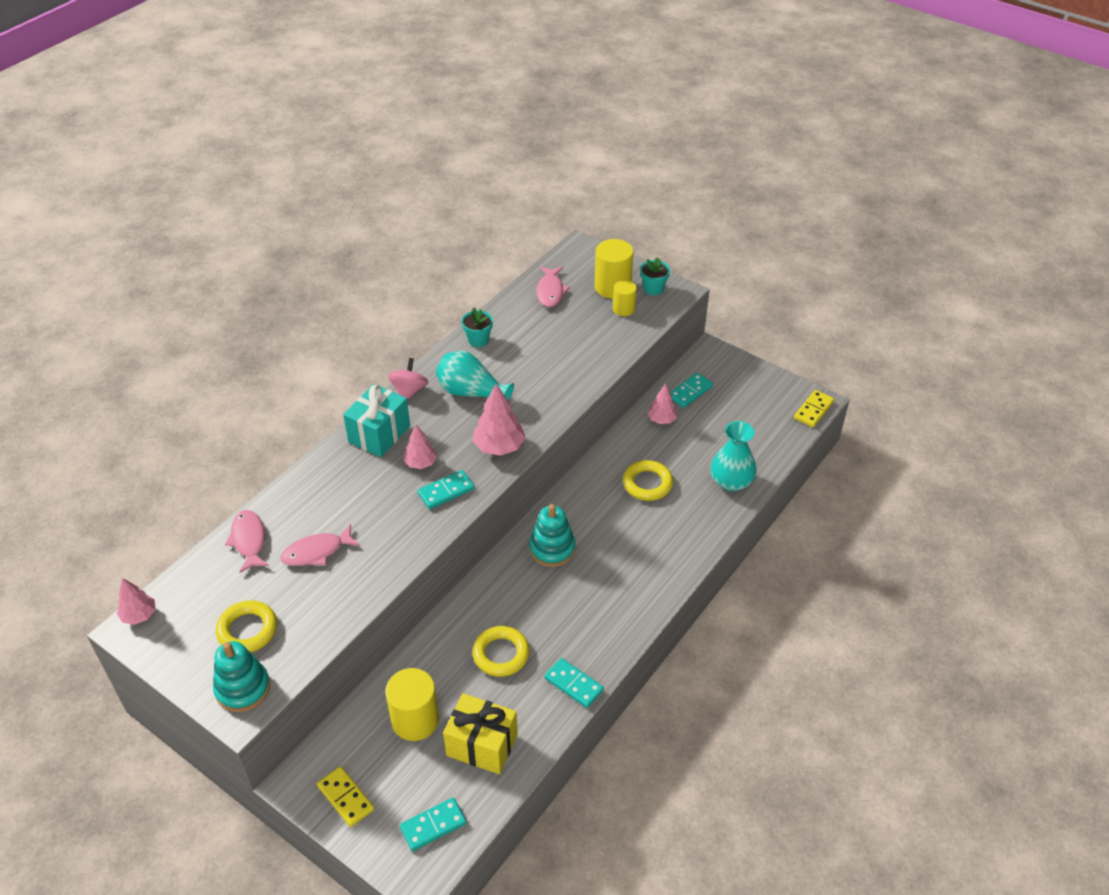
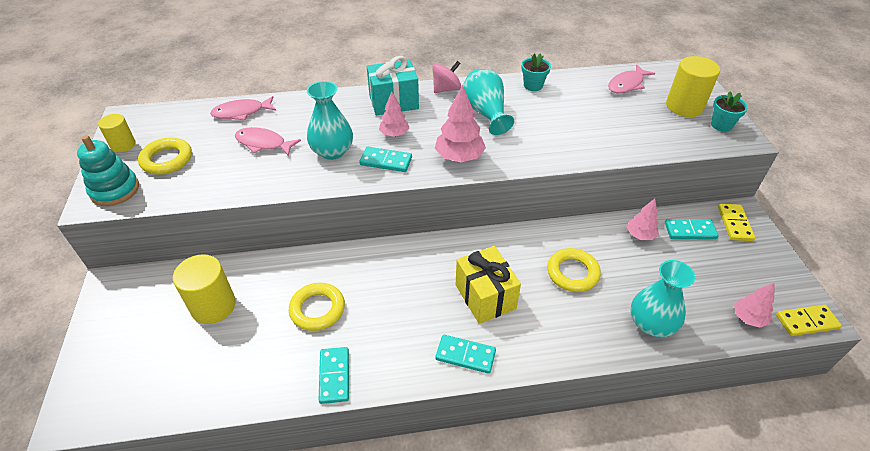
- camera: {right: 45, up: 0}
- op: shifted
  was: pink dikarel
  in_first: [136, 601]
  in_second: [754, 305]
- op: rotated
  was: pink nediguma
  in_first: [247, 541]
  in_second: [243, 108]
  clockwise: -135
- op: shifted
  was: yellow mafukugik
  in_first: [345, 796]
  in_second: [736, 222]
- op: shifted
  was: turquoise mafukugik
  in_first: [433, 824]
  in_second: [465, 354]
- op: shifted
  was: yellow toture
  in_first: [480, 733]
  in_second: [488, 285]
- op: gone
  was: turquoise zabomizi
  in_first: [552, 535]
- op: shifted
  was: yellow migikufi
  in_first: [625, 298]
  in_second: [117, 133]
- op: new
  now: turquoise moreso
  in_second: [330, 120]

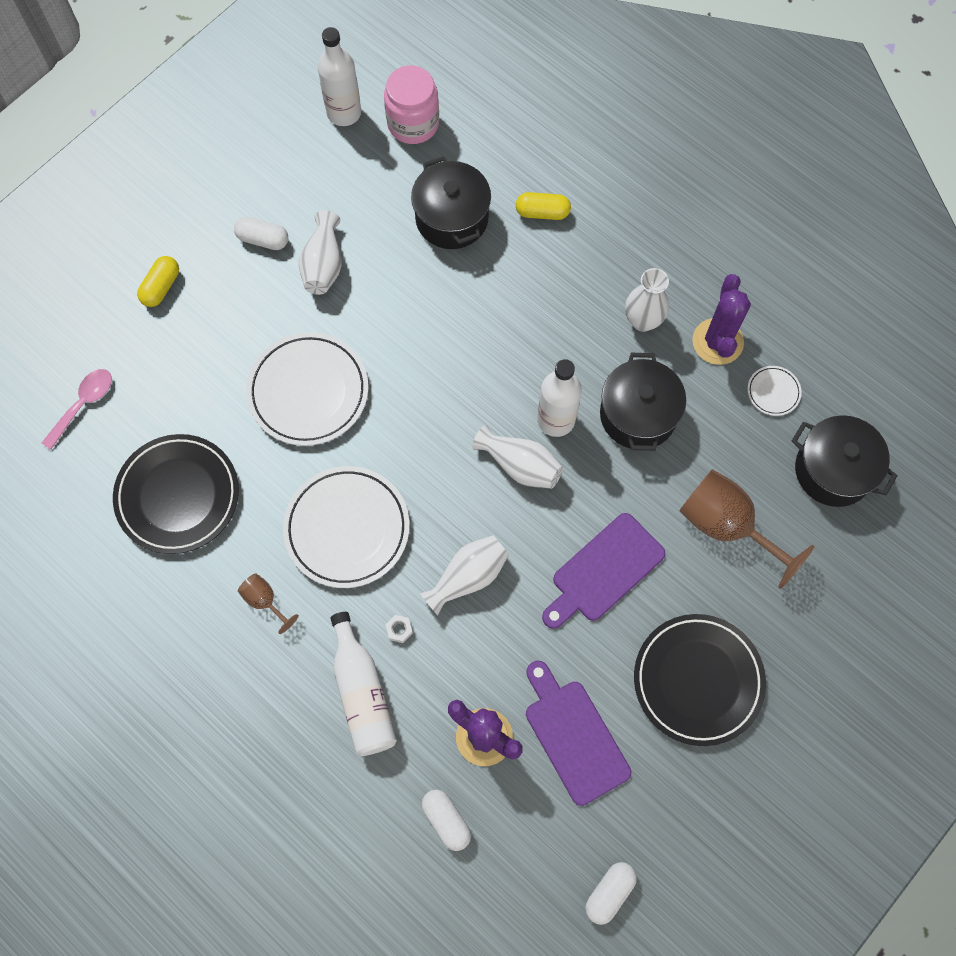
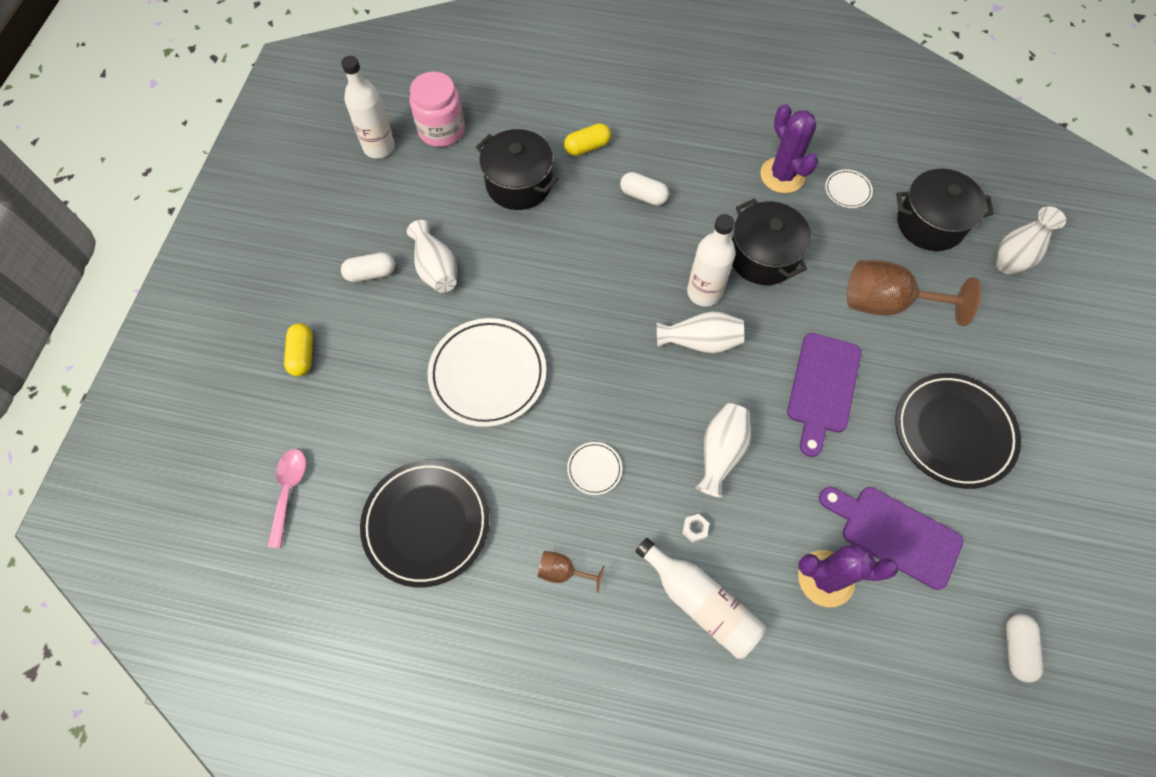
- camera: {right: -30, up: -5}
- op: scaled
  was: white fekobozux
  in_first: [346, 527]
  in_second: [594, 468]
  ratio: 0.44
- op: shifted
  was: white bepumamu
  in_first: [446, 820]
  in_second: [644, 189]
- op: shifted
  was: white moreso
  in_first: [647, 300]
  in_second: [1031, 240]

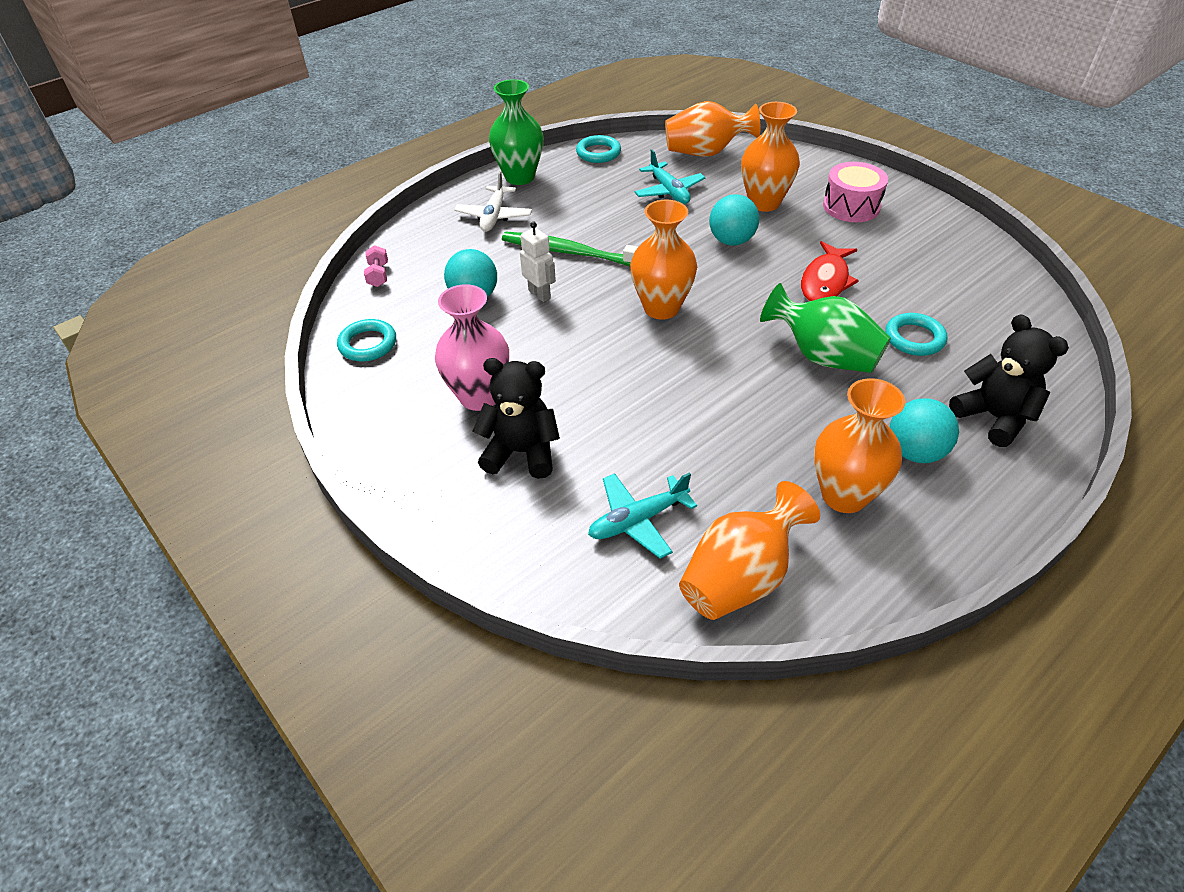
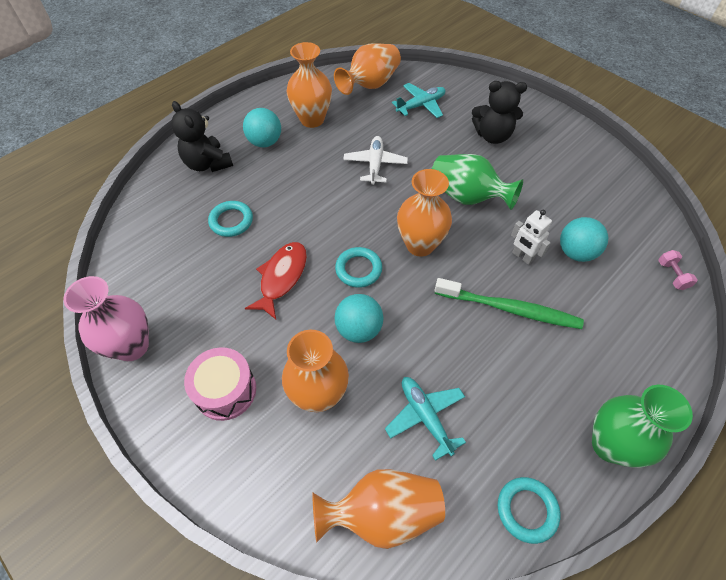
- camera: {right: 175, up: 10}
- op: shifted
  was: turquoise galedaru
  in_first: [366, 340]
  in_second: [358, 267]
- op: shifted
  was: pink moreso
  in_first: [472, 347]
  in_second: [106, 318]
- op: shifted
  was: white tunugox
  in_first: [493, 201]
  in_second: [375, 160]
- op: shifted
  was: green moreso
  in_first: [825, 328]
  in_second: [477, 182]

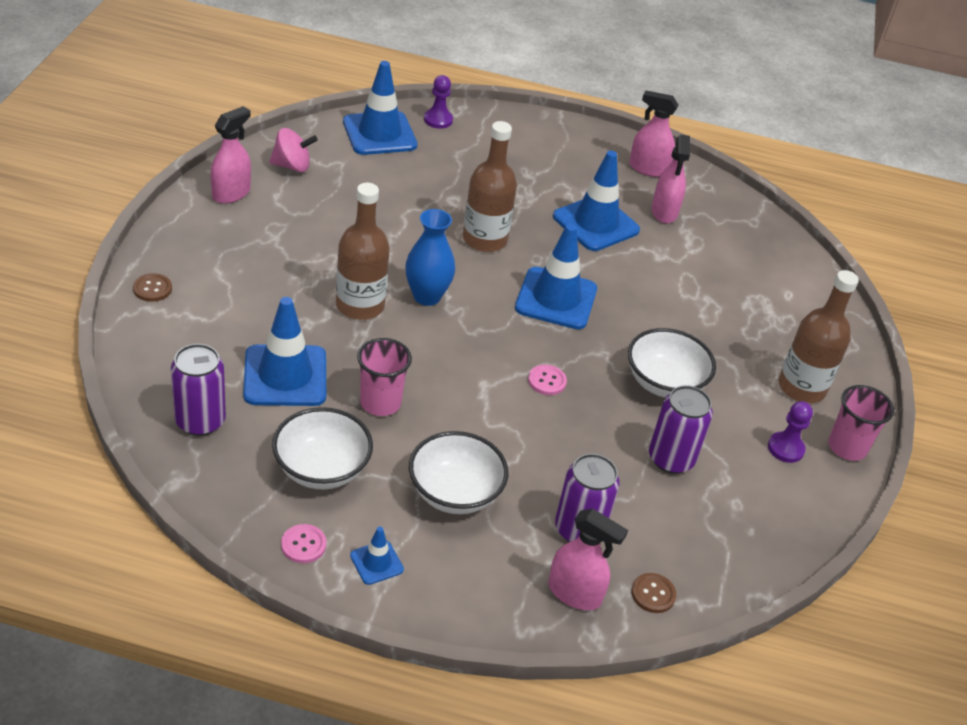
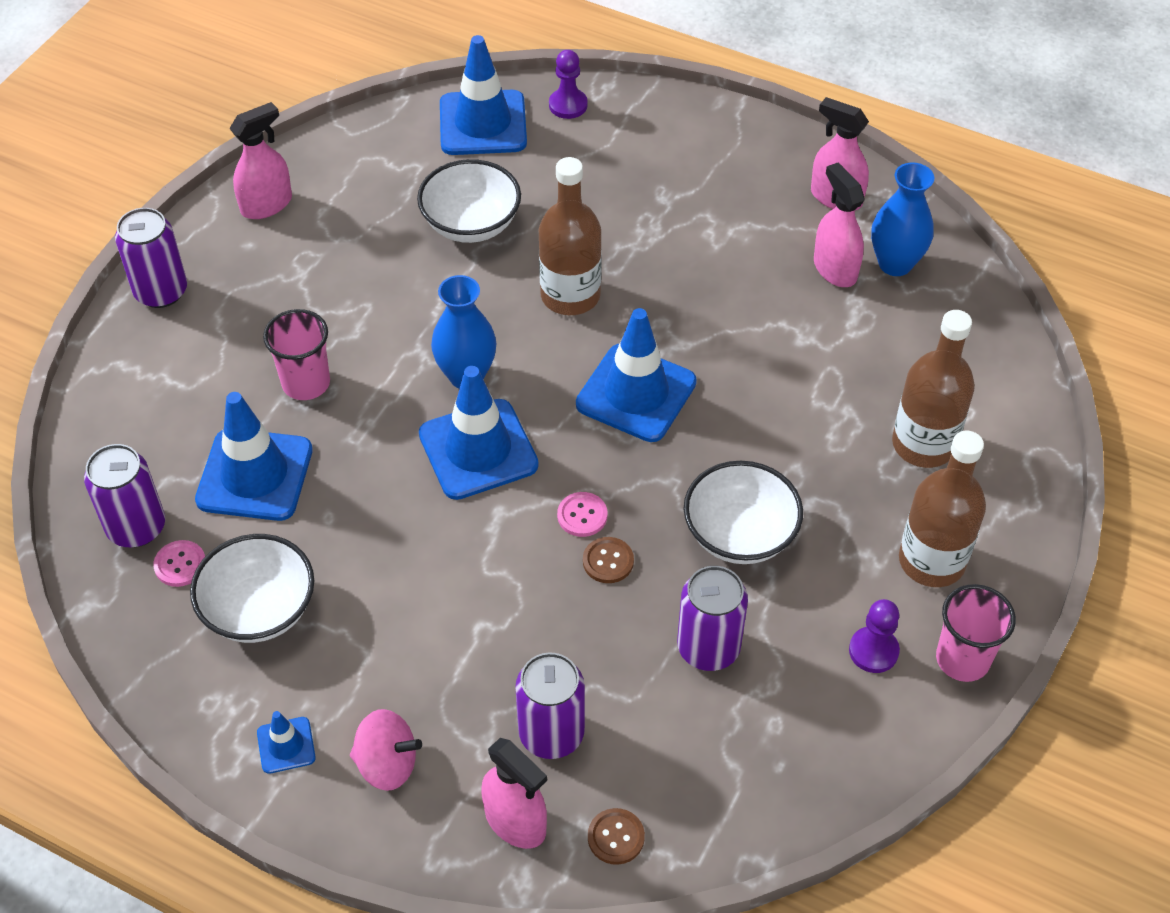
- camera: {right: 20, up: 10}
- op: shifted
  was: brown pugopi
  in_first: [152, 287]
  in_second: [608, 560]
- op: shifted
  was: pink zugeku
  in_first: [293, 150]
  in_second: [386, 750]
- op: shifted
  was: pink pugopi
  in_first: [303, 543]
  in_second: [179, 563]
- op: shifted
  was: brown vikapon
  in_first: [363, 251]
  in_second: [933, 389]
- op: shifted
  was: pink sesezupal
  in_first: [384, 377]
  in_second: [296, 354]
- op: shifted
  was: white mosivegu
  in_first: [458, 472]
  in_second: [469, 201]
- op: shifted
  was: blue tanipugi
  in_first: [596, 201]
  in_second: [479, 433]
- op: rotated
  was: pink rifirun
  in_first: [671, 179]
  in_second: [839, 225]
  clockwise: 135
- op: new
  now: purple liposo
  in_second: [151, 258]
- op: new
  now: blue moreso
  in_second: [902, 219]

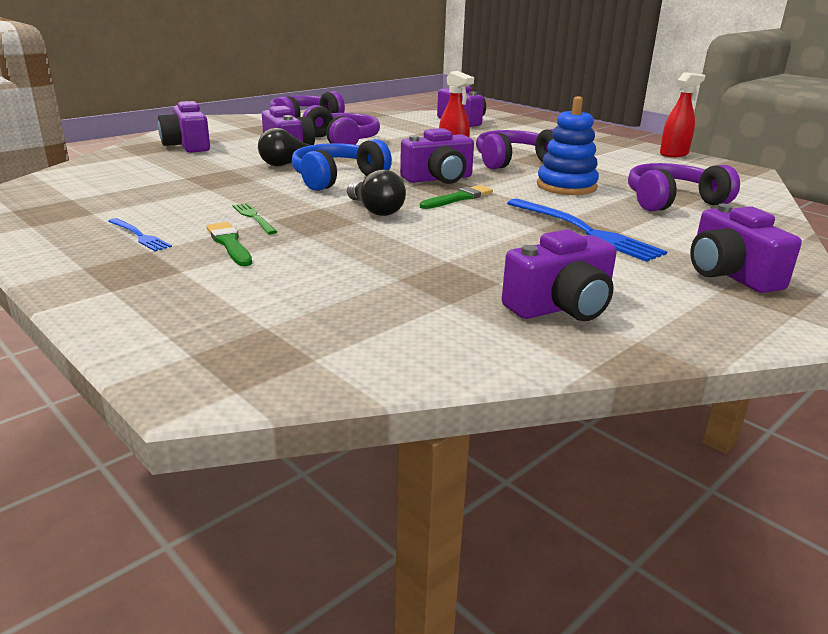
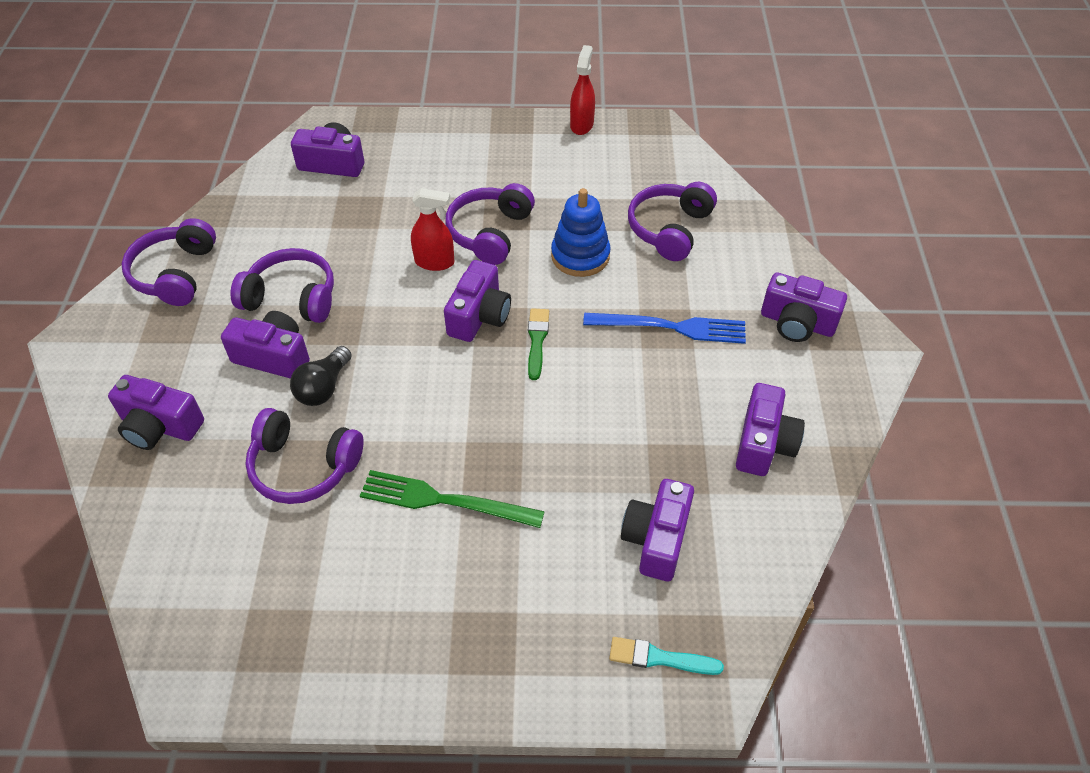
- camera: {right: -45, up: 25}
- op: gone
  was: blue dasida
  in_first: [140, 234]
- op: gone
  was: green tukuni
  in_first: [229, 244]
- op: scaled
  was: green dasida
  in_first: [254, 219]
  in_second: [452, 499]
  ratio: 1.89
- op: gone
  was: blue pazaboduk
  in_first: [342, 165]
- op: gone
  was: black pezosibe
  in_first: [376, 193]
- op: new
  now: purple pazaboduk
  in_second: [304, 456]
- op: new
  now: turquoise tukuni
  in_second: [666, 656]
- op: new
  now: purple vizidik
  in_second: [657, 530]

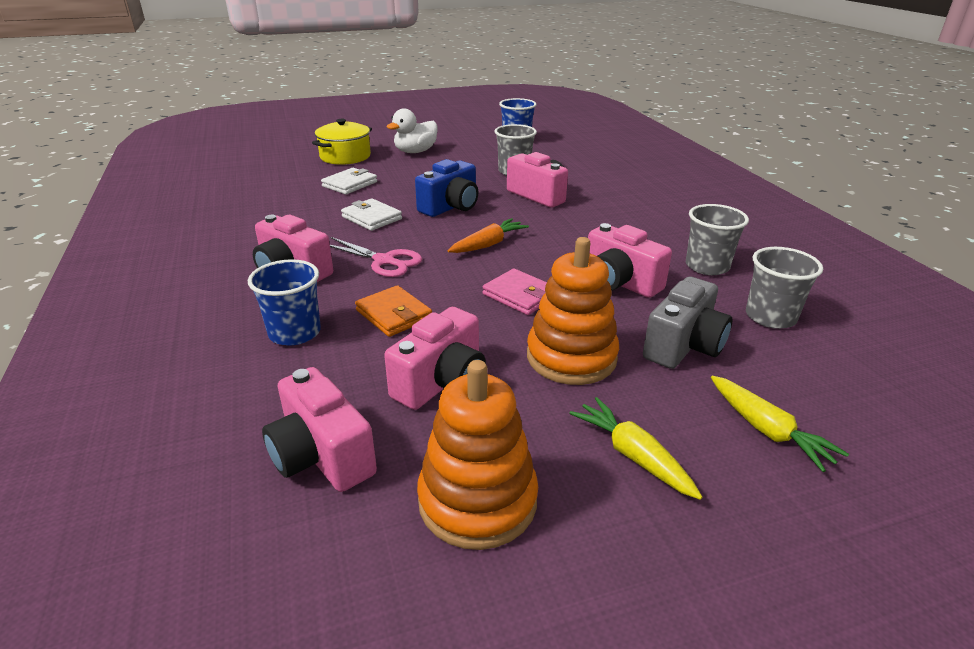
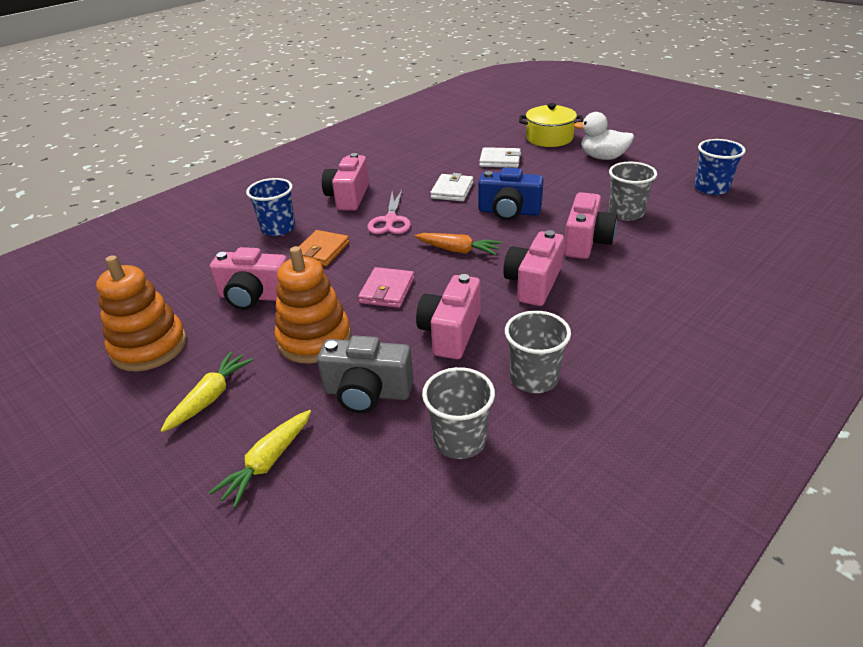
- camera: {right: 65, up: 5}
- op: shifted
  was: pink vizidik
  in_first: [319, 429]
  in_second: [533, 268]

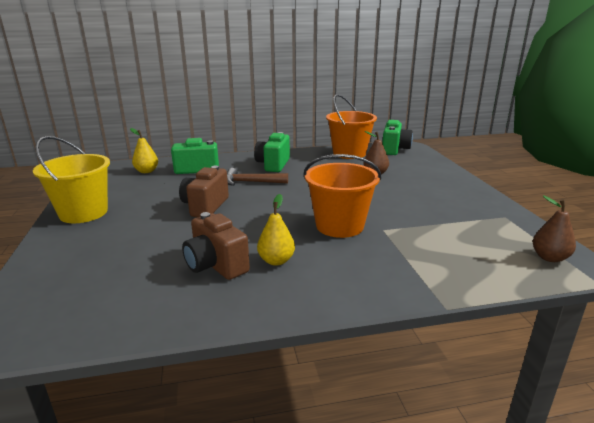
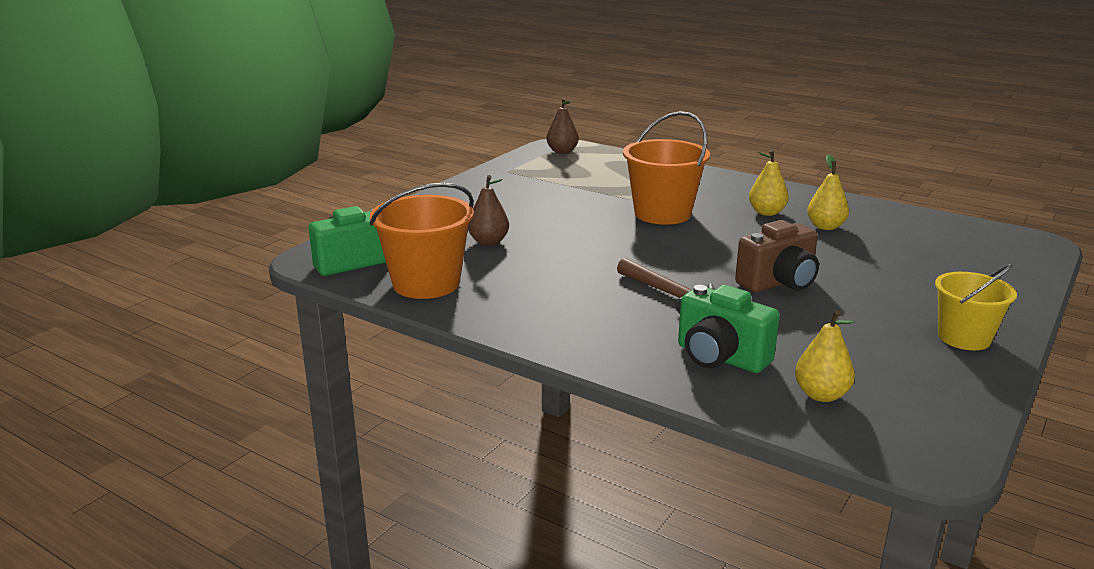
- camera: {right: -135, up: 0}
- op: scaled
  was: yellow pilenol
  in_first: [71, 179]
  in_second: [976, 307]
  ratio: 0.66
- op: swapped
  was: brown vizidik
  now: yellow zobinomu
  in_first: [216, 246]
  in_second: [828, 192]
- op: gone
  was: green vizidik
  in_first: [272, 152]

